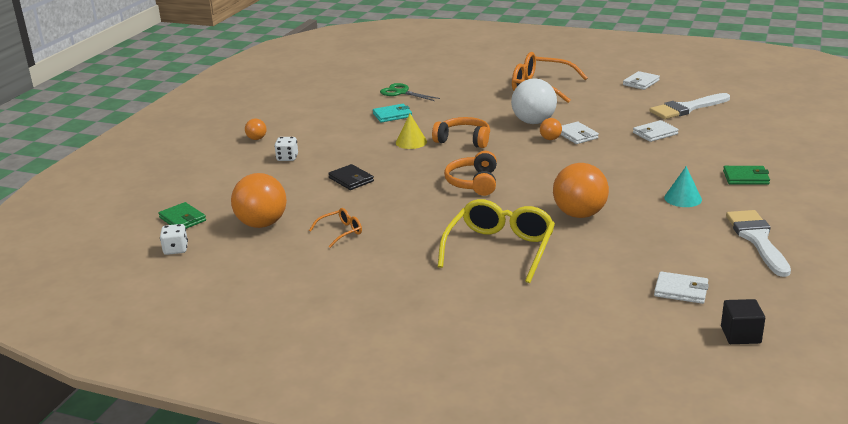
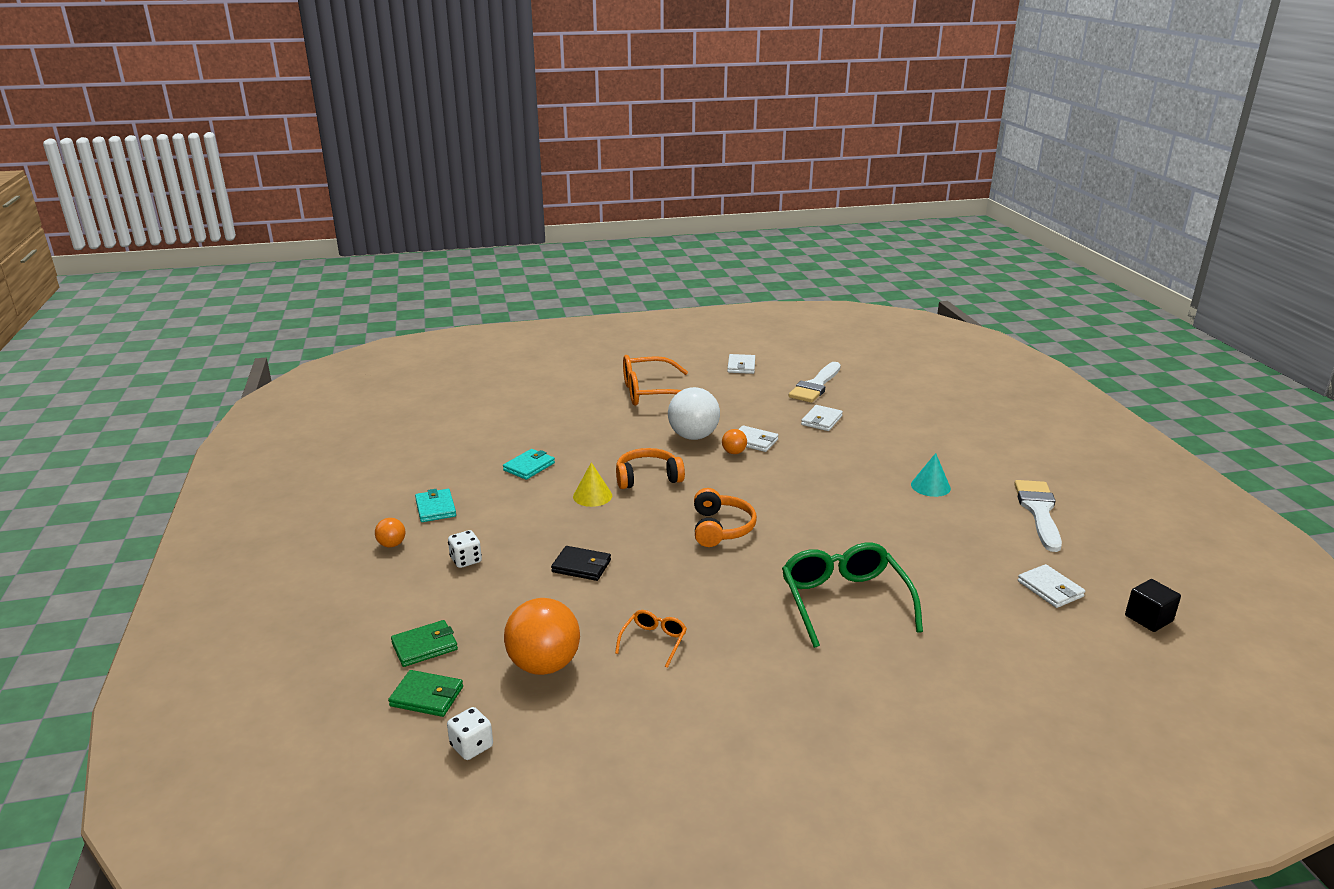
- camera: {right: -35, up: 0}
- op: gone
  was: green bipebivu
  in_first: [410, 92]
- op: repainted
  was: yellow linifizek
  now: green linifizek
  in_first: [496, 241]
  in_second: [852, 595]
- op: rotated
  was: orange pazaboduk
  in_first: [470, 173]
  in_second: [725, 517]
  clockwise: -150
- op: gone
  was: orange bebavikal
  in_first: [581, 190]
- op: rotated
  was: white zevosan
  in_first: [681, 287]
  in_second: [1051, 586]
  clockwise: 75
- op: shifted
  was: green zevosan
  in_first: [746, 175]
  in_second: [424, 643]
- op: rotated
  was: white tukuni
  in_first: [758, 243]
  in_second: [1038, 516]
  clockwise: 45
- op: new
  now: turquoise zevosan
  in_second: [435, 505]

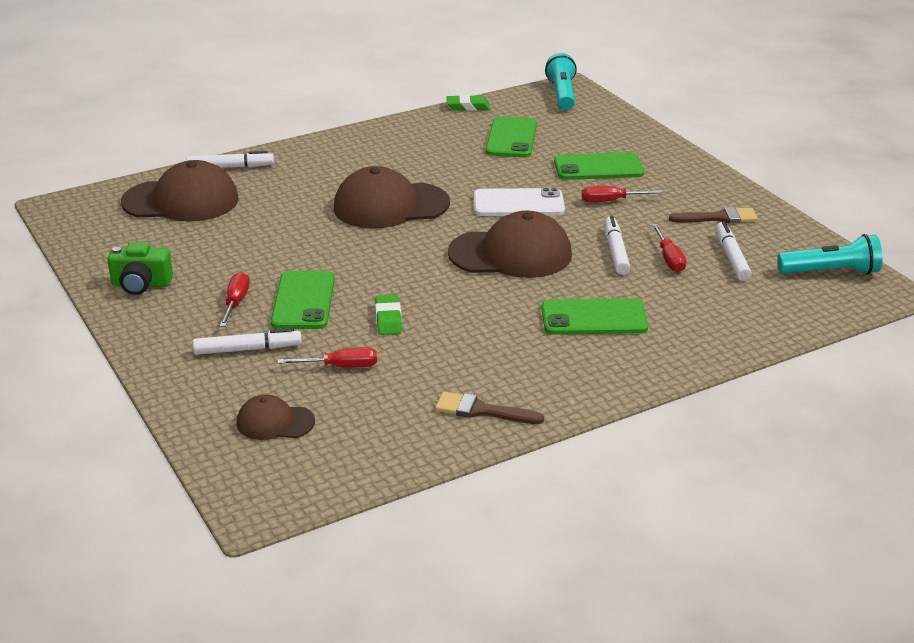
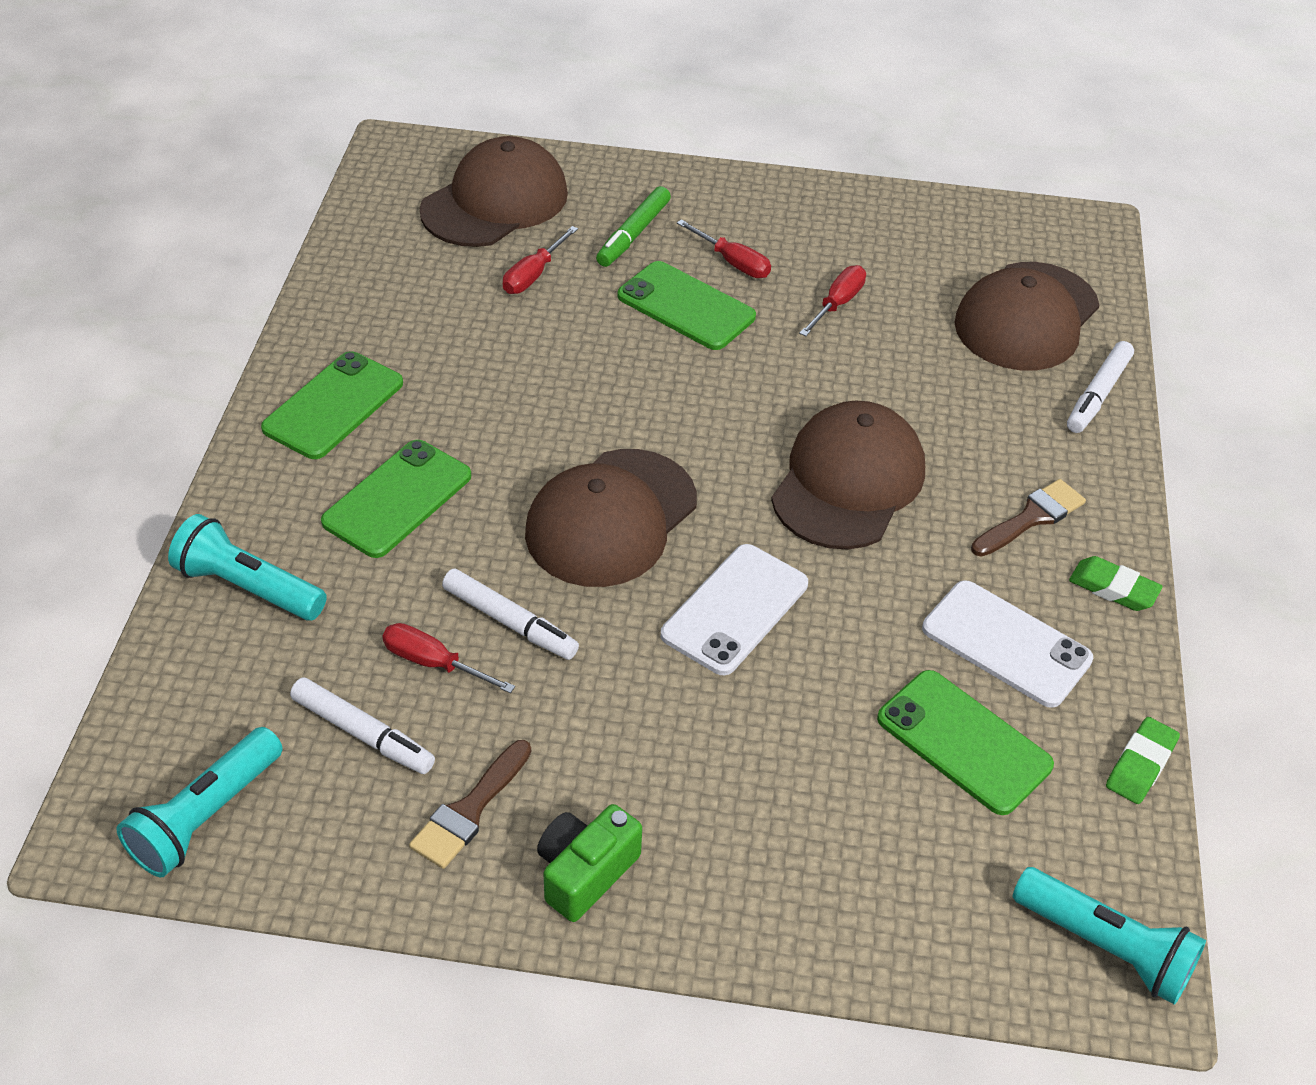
- camera: {right: 125, up: 15}
- op: shifted
  was: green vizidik
  in_first: [140, 268]
  in_second: [589, 863]
- op: repainted
  was: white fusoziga
  now: green fusoziga
  in_first: [247, 341]
  in_second: [633, 226]
- op: scaled
  was: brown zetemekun
  in_first: [276, 417]
  in_second: [494, 191]
  ratio: 1.9
- op: shifted
  was: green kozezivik
  in_first: [388, 314]
  in_second: [1116, 583]
- op: shifted
  was: brown tukuni
  in_first: [489, 408]
  in_second: [1028, 518]
- op: shifted
  was: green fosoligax
  in_first: [599, 166]
  in_second: [332, 405]
- op: shifted
  was: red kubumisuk
  in_first: [622, 194]
  in_second: [832, 300]
- op: new
  now: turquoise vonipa
  in_second: [247, 567]
- op: new
  now: white fosoligax
  in_second: [1007, 644]

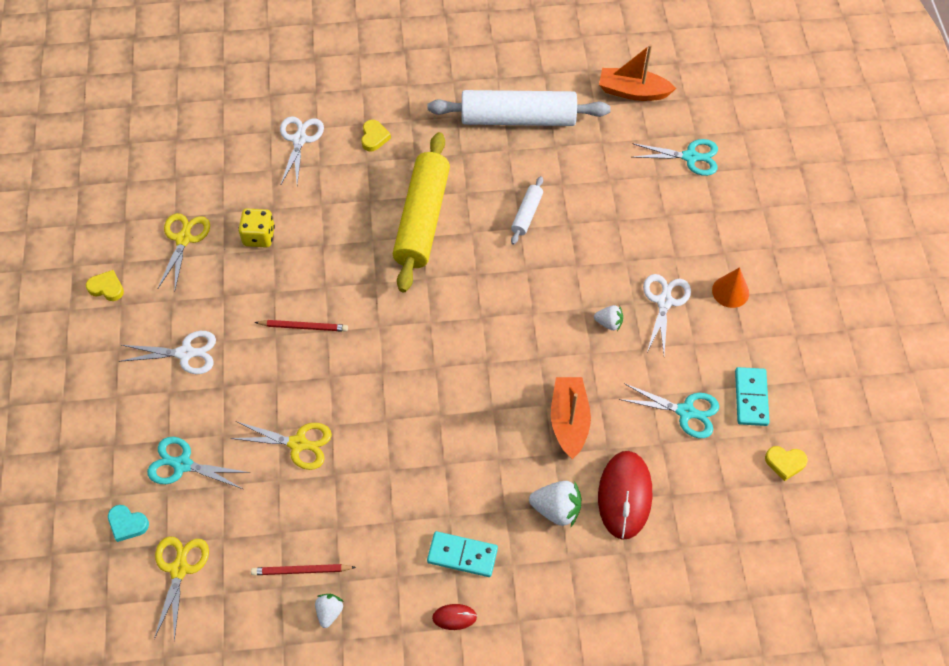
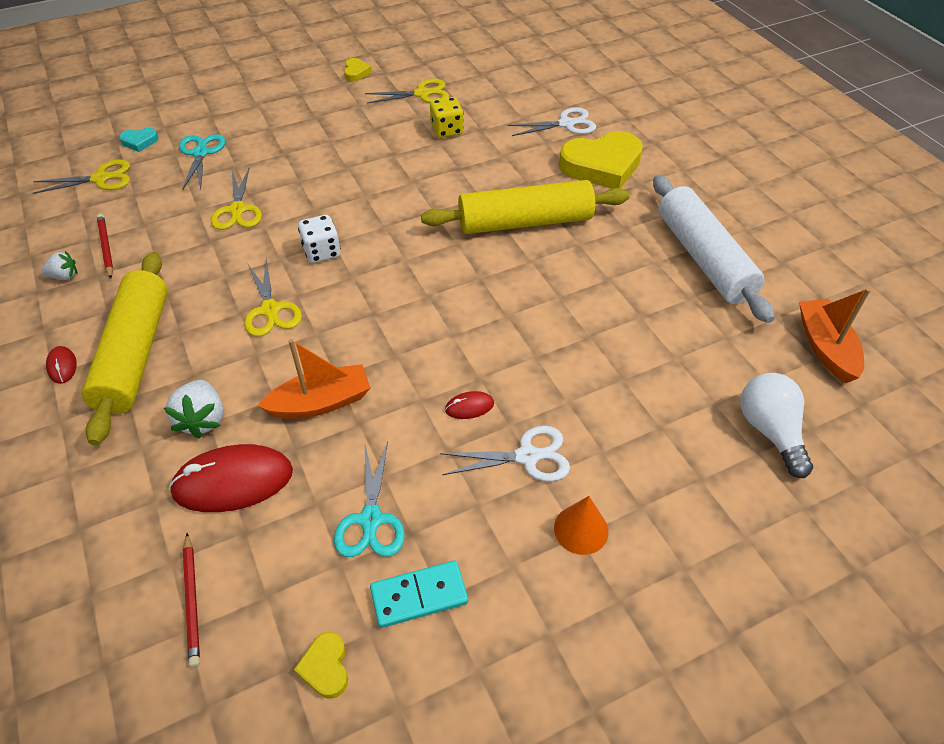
- camera: {right: 70, up: -10}
- op: rotated
  was: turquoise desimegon
  in_first: [128, 523]
  in_second: [139, 140]
  clockwise: -105
- op: gone
  was: white bipebivu
  in_first: [167, 352]
- op: shifted
  was: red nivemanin
  in_first: [301, 326]
  in_second: [191, 600]
- op: scaled
  was: yellow desimegon
  in_first: [376, 136]
  in_second: [601, 160]
  ratio: 2.29
- op: swapped
  was: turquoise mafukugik
  now: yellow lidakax
  in_first: [462, 554]
  in_second: [125, 348]
- op: gone
  was: white lidakax
  in_first: [527, 210]
- op: swapped
  was: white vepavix
  now: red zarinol
  in_first: [608, 318]
  in_second: [469, 405]
- op: swapped
  was: turquoise bipebivu
  now: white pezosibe
  in_first: [674, 157]
  in_second: [776, 425]
- op: new
  now: yellow bipebivu
  in_second: [273, 298]
- op: new
  now: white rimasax
  in_second: [319, 239]

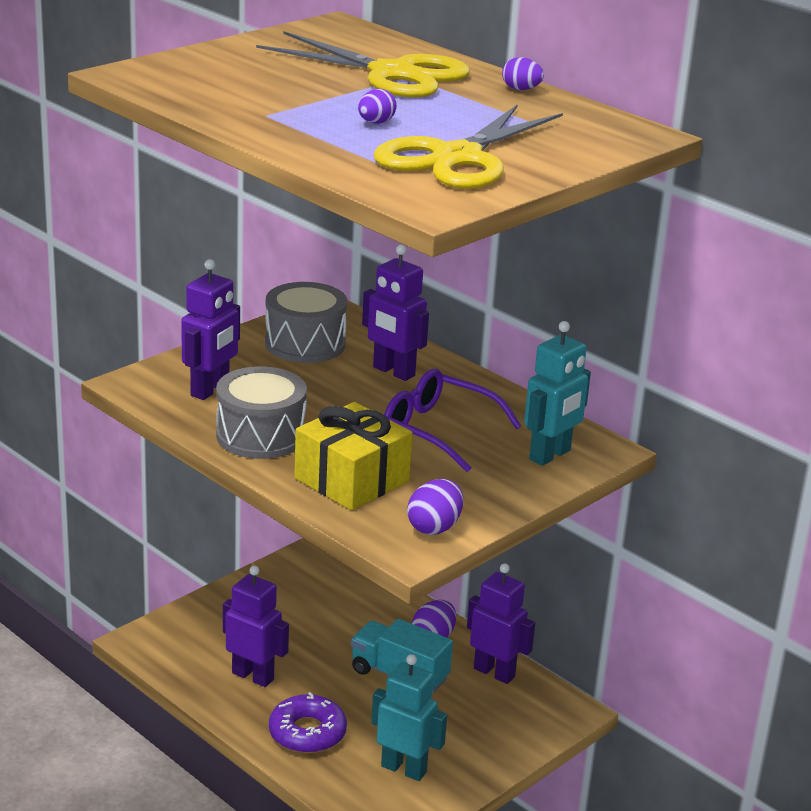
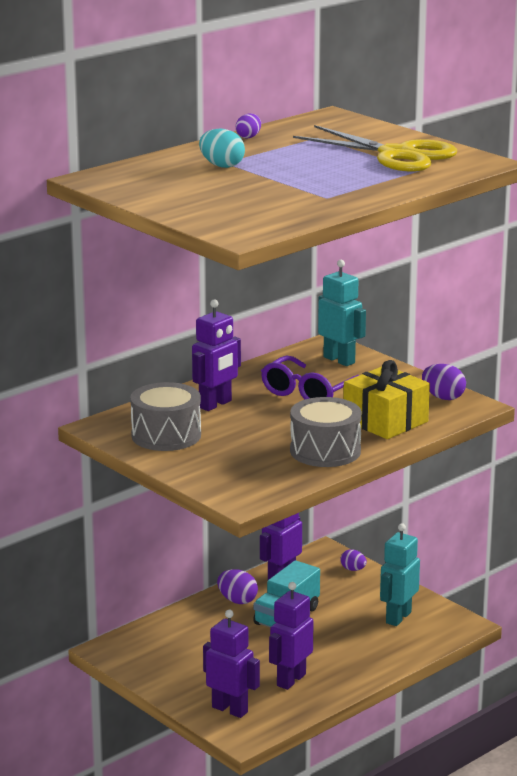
- camera: {right: -85, up: -5}
- op: shifted
  was: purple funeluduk
  in_first: [210, 329]
  in_second: [231, 664]
- op: swapped
  was: yellow bipebivu
  now: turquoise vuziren
  in_first: [363, 64]
  in_second: [222, 148]
- op: gone
  was: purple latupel
  in_first: [308, 722]
- op: shifted
  was: purple vuziren
  in_first: [377, 106]
  in_second: [353, 560]

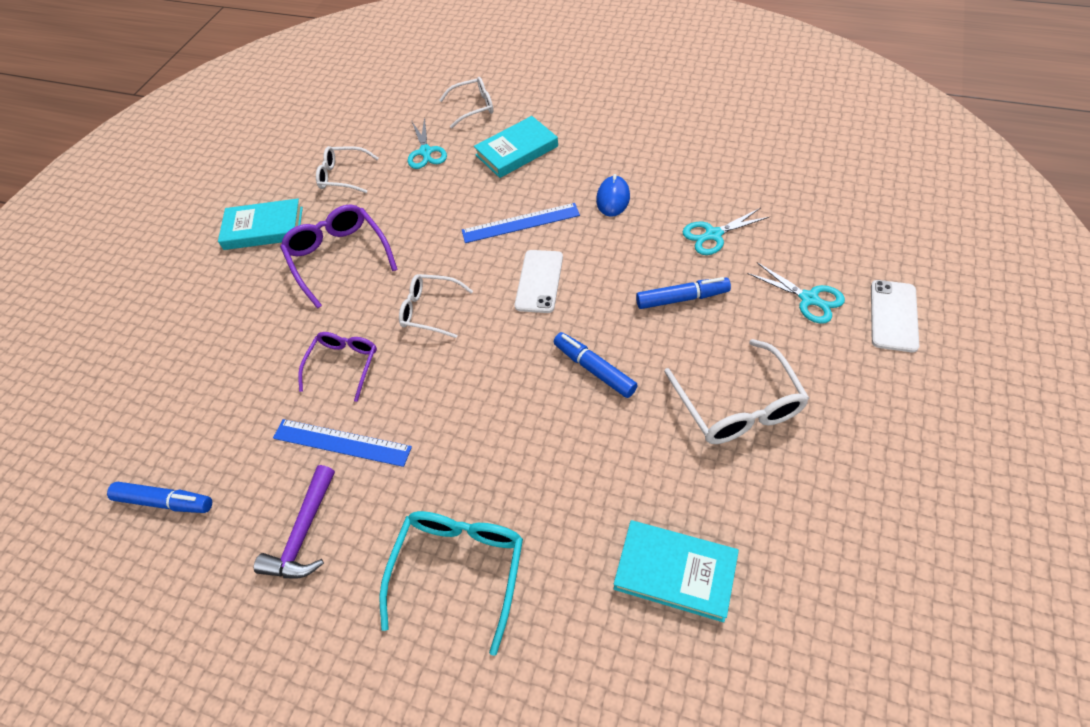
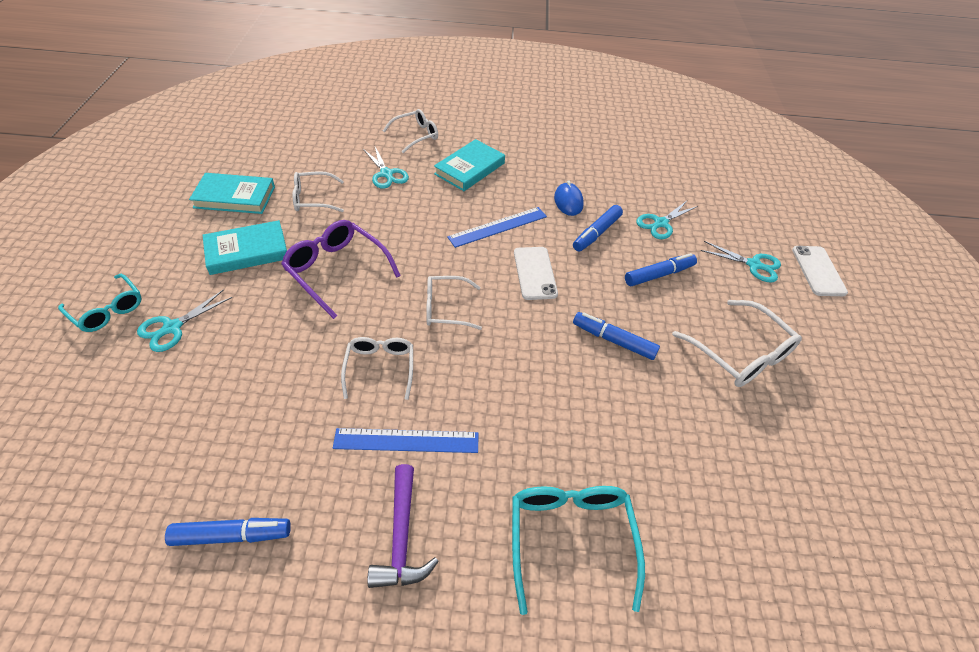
- camera: {right: -25, up: -5}
- op: repainted
  was: purple linifizek
  now: white linifizek
  in_first: [337, 367]
  in_second: [377, 368]
- op: shifted
  was: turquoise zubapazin
  in_first: [676, 571]
  in_second: [232, 193]
- op: new
  now: turquoise linifizek
  in_second: [100, 303]
- op: new
  now: turquoise bipebivu
  in_second: [185, 320]
- op: new
  now: blue fusoziga
  in_second: [598, 228]

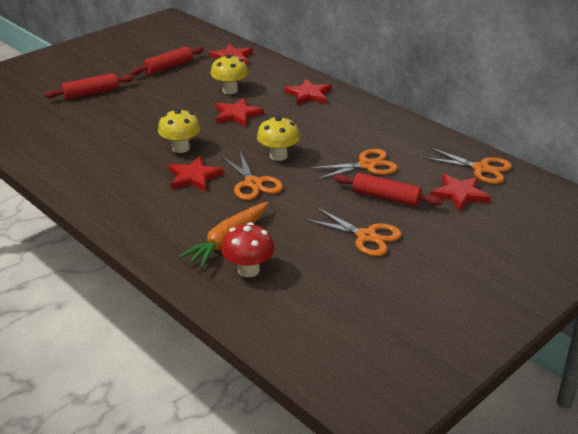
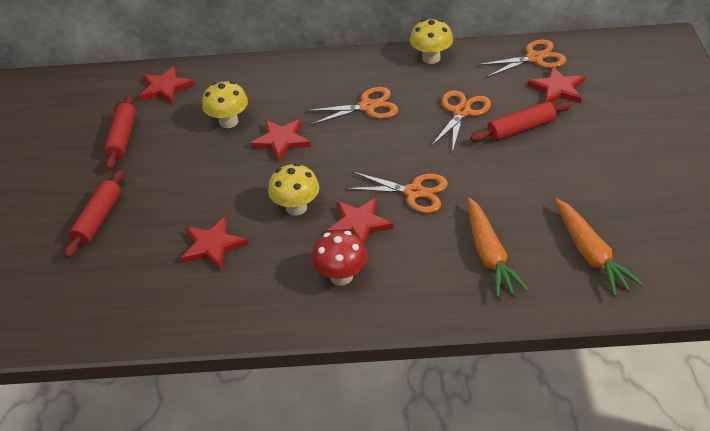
- camera: {right: -45, up: 10}
- op: shifted
  was: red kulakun
  in_first: [248, 249]
  in_second: [339, 257]
- op: shifted
  was: yellow kulakun
  in_first: [278, 138]
  in_second: [431, 41]
- op: shifted
  was: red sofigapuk
  in_first: [307, 92]
  in_second: [214, 244]
- op: shifted
  was: orange bipebivu
  in_first: [353, 231]
  in_second: [352, 106]
- op: new
  now: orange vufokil
  in_second: [599, 247]

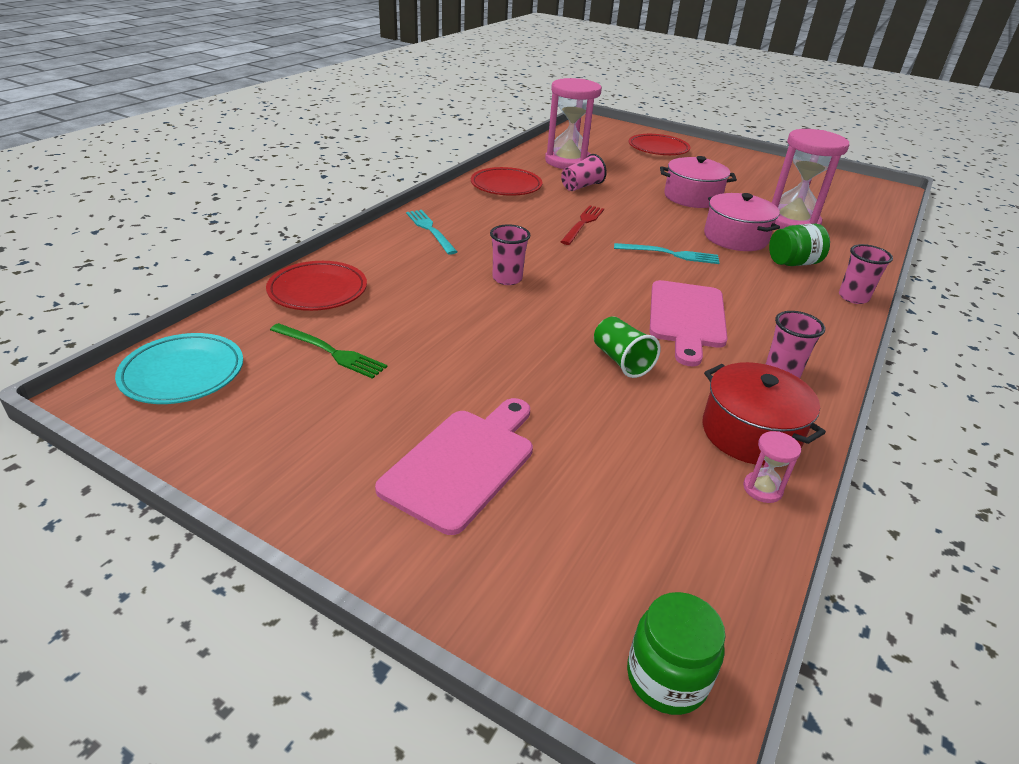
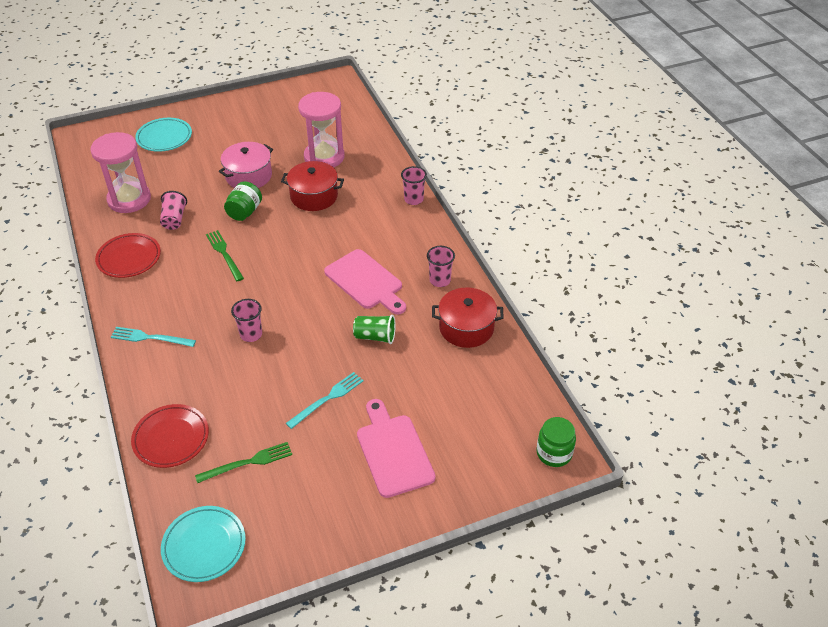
- camera: {right: -50, up: 10}
- op: repainted
  was: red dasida
  now: green dasida
  in_first: [582, 225]
  in_second: [225, 255]
- op: shifted
  was: turquoise dasida
  in_first: [667, 253]
  in_second: [325, 400]
- op: repainted
  was: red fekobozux
  now: turquoise fekobozux
  in_first: [659, 144]
  in_second: [163, 135]
- op: repainted
  was: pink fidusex
  now: red fidusex
  in_first: [742, 222]
  in_second: [312, 186]
- op: gone
  was: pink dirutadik
  in_first: [772, 467]
- op: shifted
  was: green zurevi
  in_first: [799, 245]
  in_second: [243, 201]

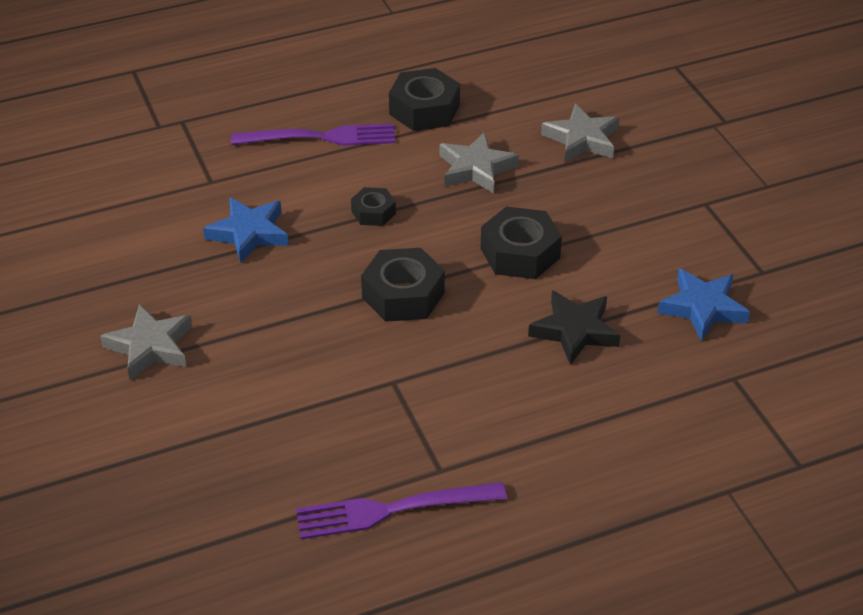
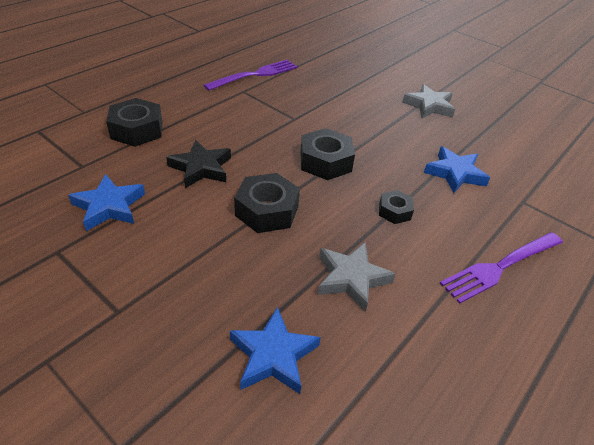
- camera: {right: 150, up: 0}
- op: shifted
  was: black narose
  in_first: [424, 99]
  in_second: [134, 122]
- op: repainted
  was: grey sofigapuk
  now: blue sofigapuk
  in_first: [580, 133]
  in_second: [275, 350]

